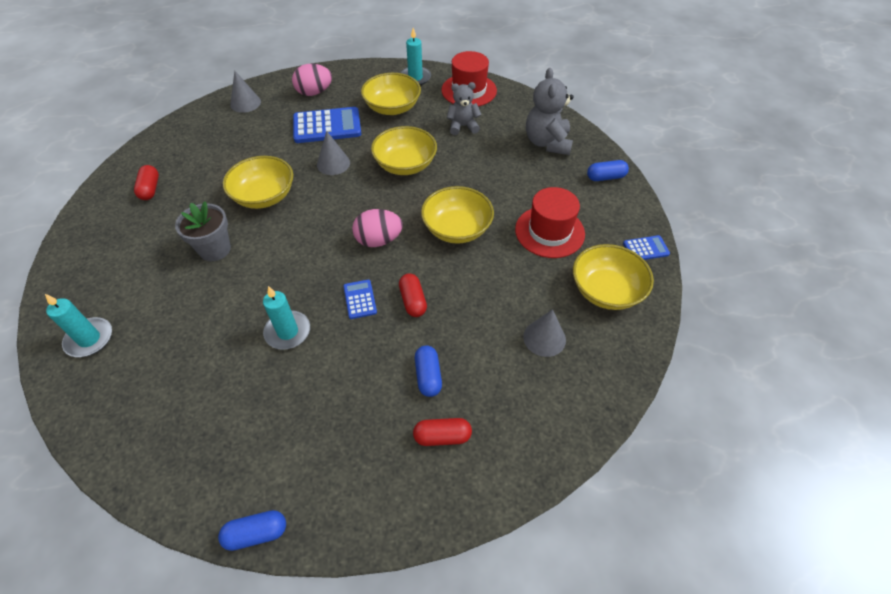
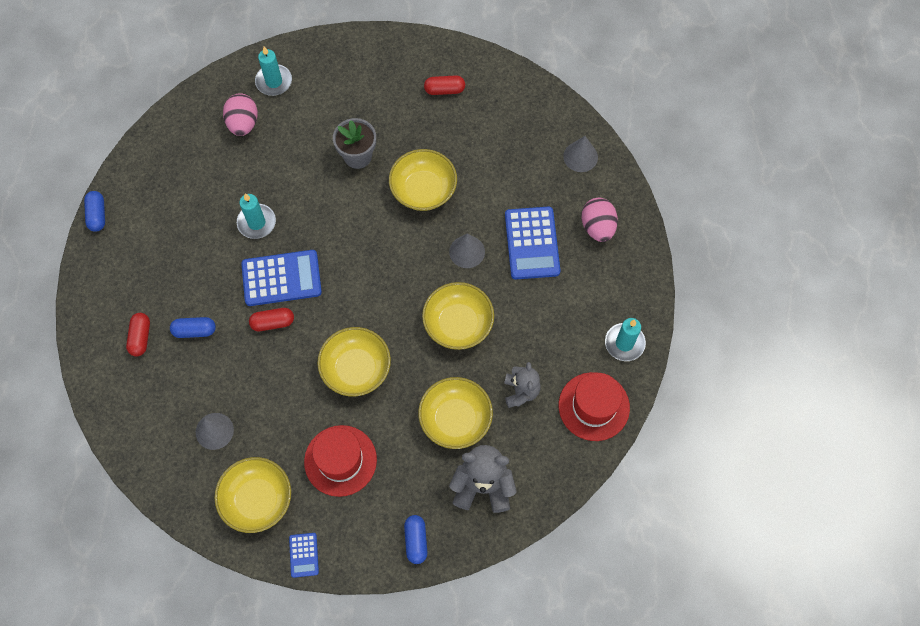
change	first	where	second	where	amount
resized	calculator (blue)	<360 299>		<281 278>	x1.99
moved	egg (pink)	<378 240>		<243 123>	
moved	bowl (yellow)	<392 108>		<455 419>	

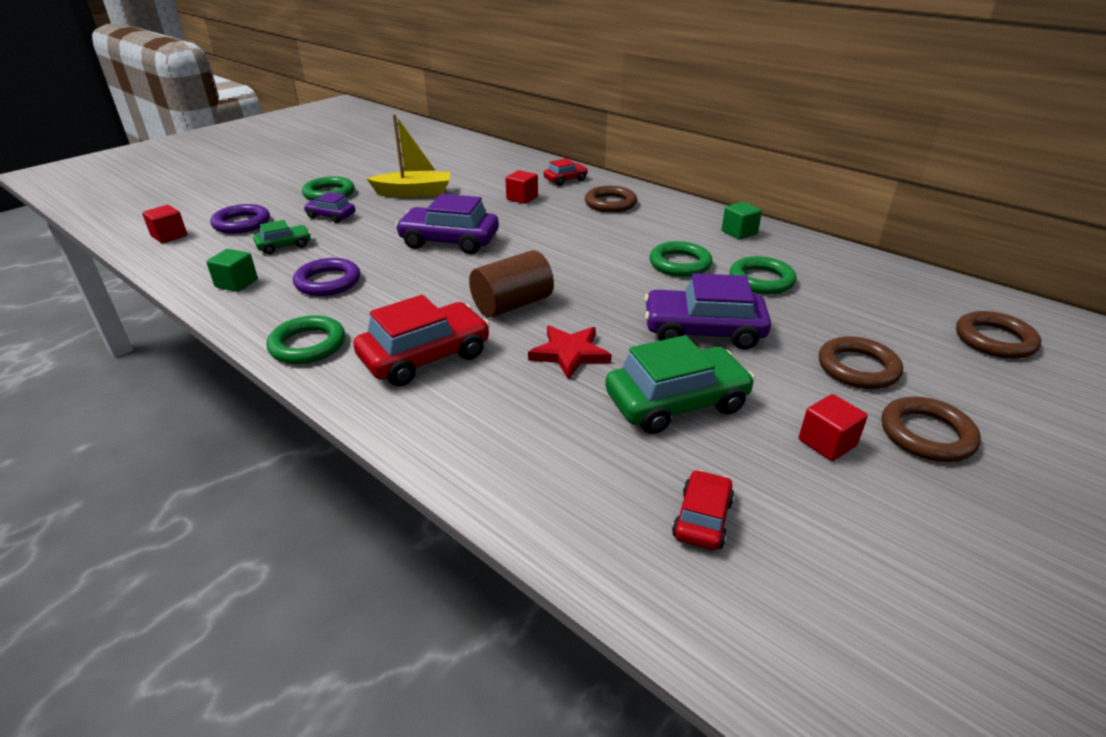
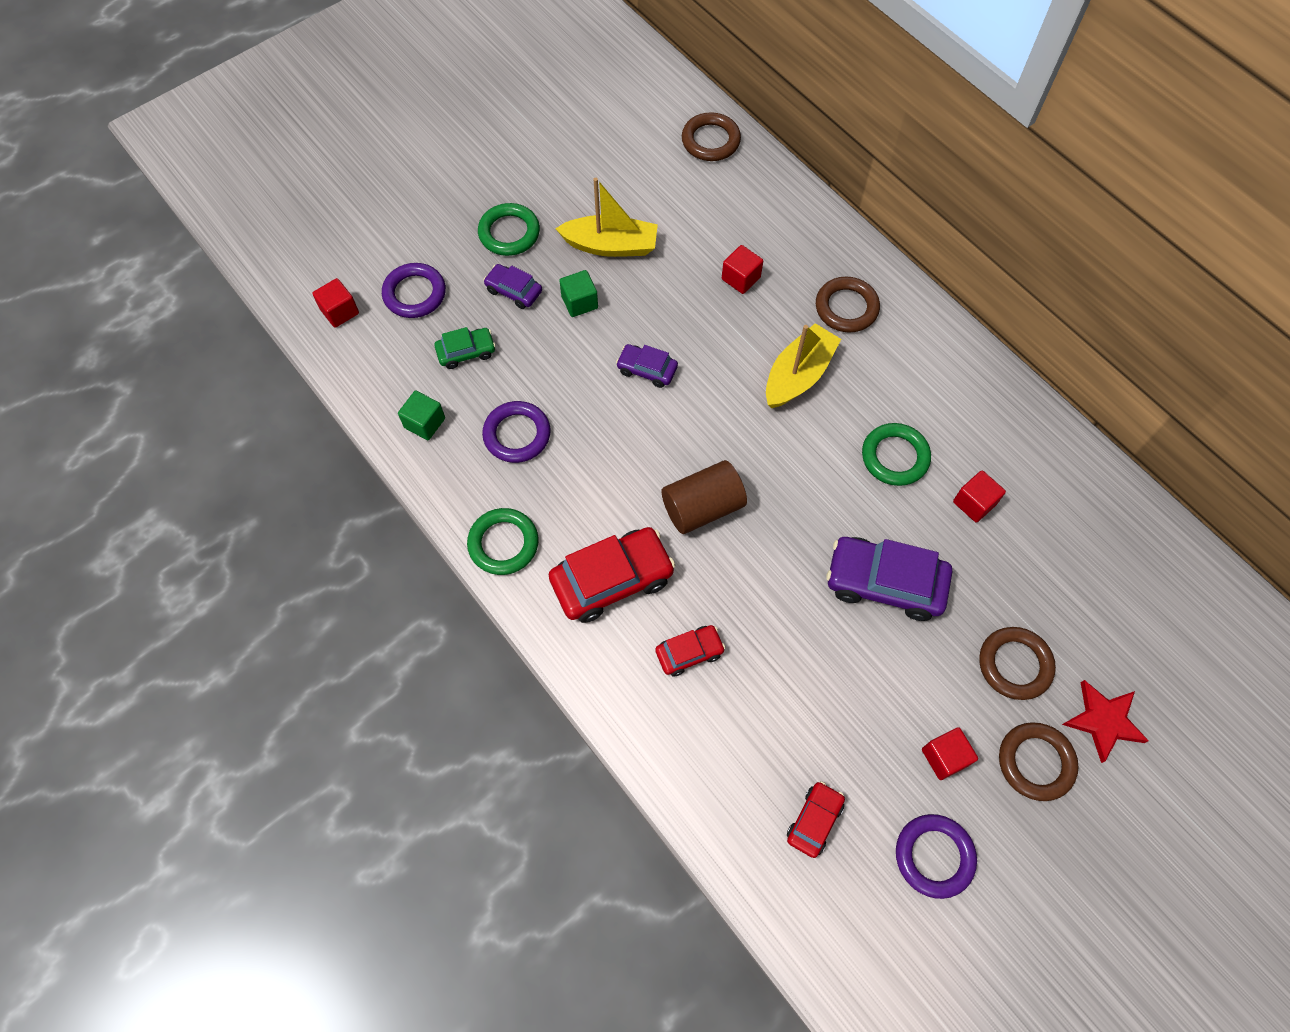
change	first	where	second	where	amount
resized	car (purple)	<449 241>		<647 370>	x0.54
moved	star (red)	<569 354>		<1103 721>	
moved	car (red)	<565 179>		<689 652>	
removed	car (green)	<676 402>			
moved	cube (green)	<739 232>		<579 302>	
replaced	ring (green)	<761 280>	cube (red)	<974 503>	
moved	ring (brown)	<994 340>		<710 141>	
added			boat (yellow)	<798 375>	
added			ring (purple)	<934 856>	

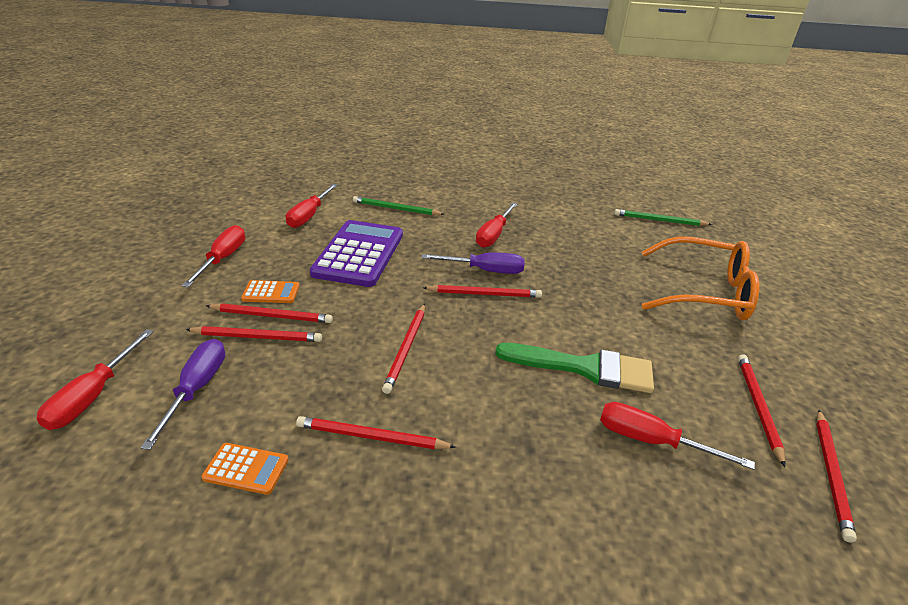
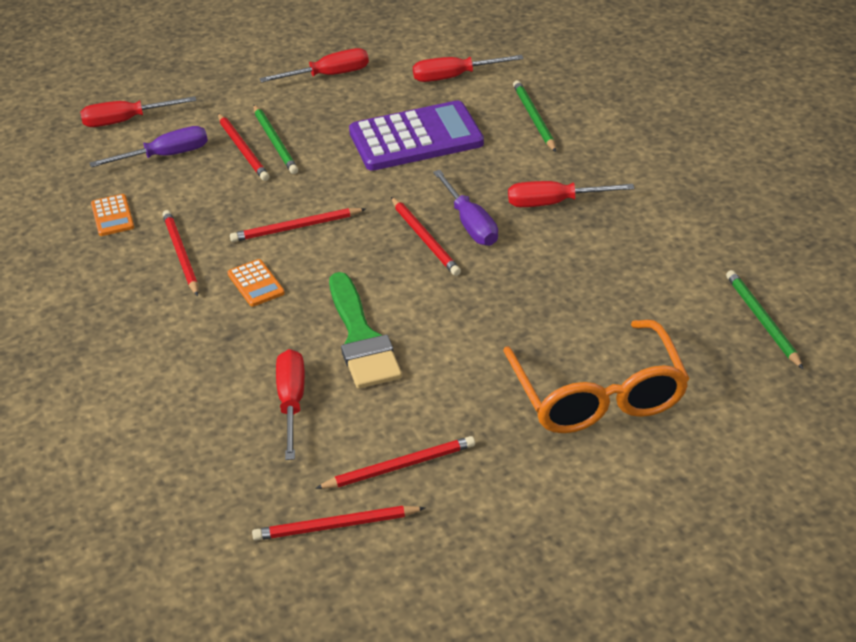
change	first	where	second	where	amount
recoloured	pencil (red)	<272 316>	pencil (green)	<275 142>	
moved	calculator (orange)	<271 292>		<256 284>	

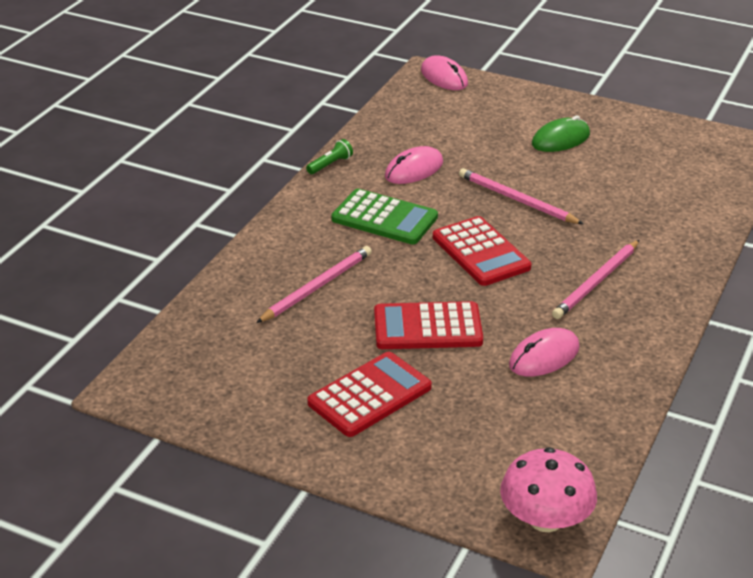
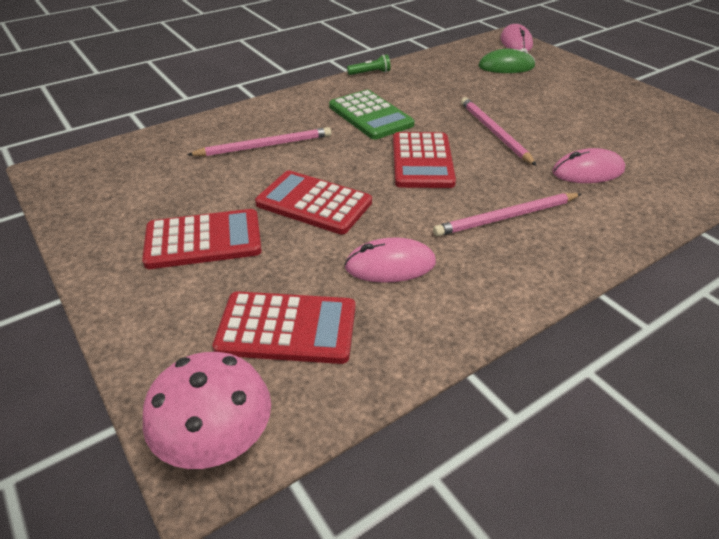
change	first	where	second	where	amount
moved	mouse (pink)	<414 169>		<588 171>	
moved	mouse (green)	<560 139>		<506 66>	
added			calculator (red)	<287 328>	

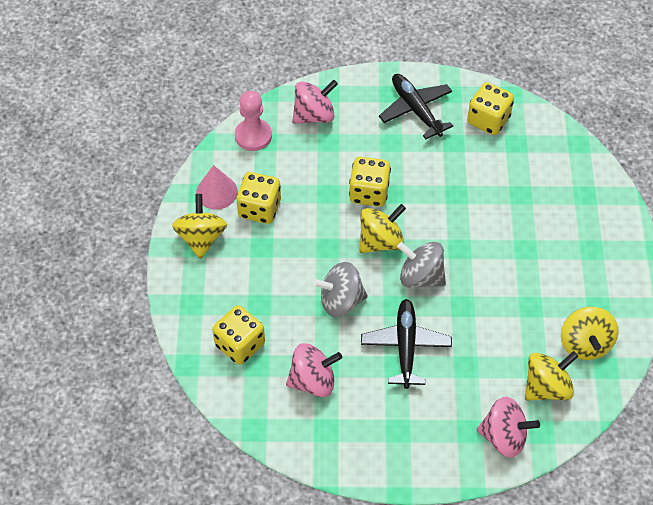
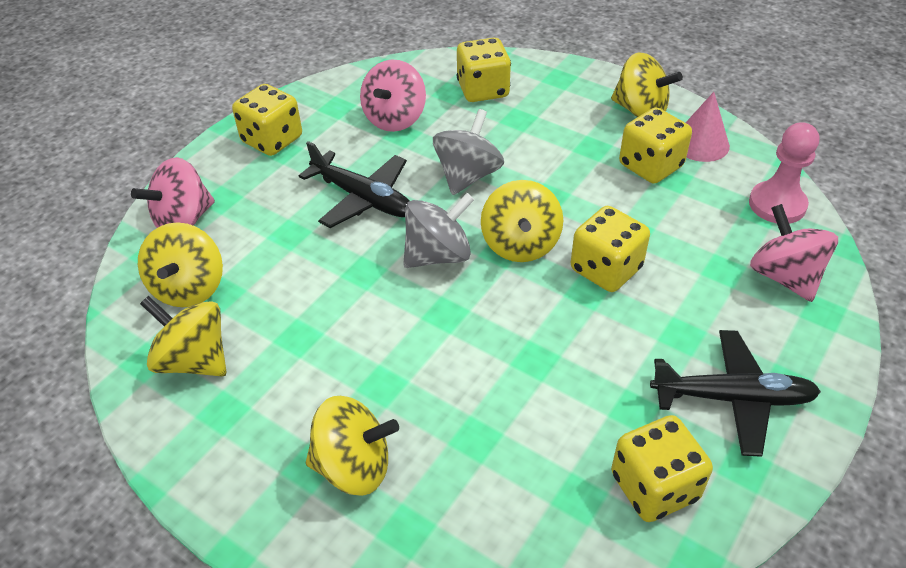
change	first	where	second	where	amount
turned	spinning top (pink)	<314 115>		<784 276>	150 degrees clockwise
added			dice (yellow)	<272 140>	
added			spinning top (yellow)	<354 466>	

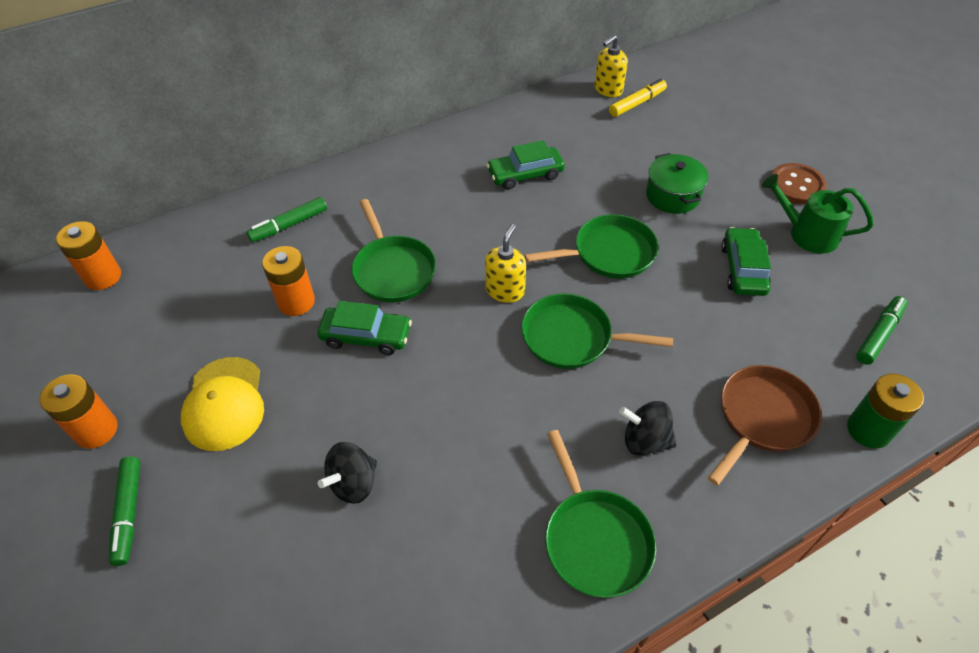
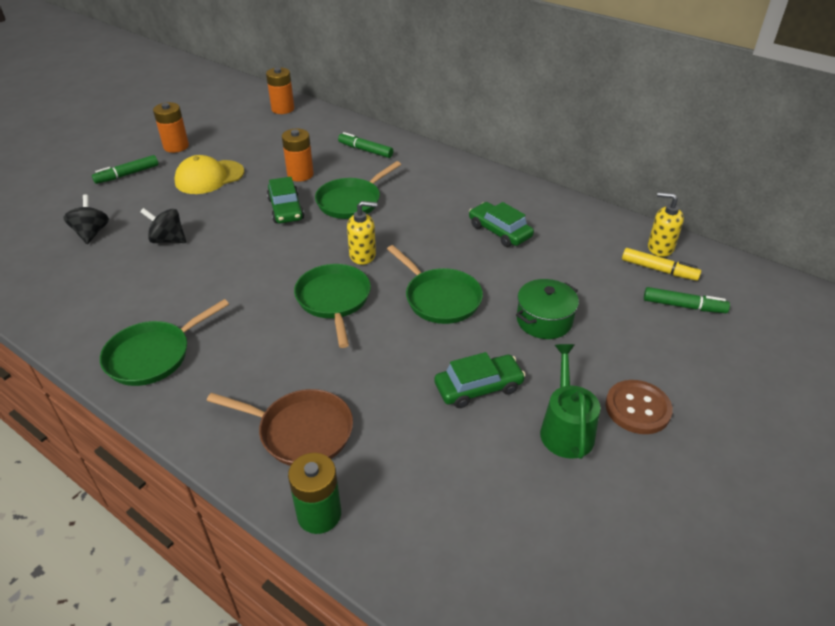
change	first	where	second	where	amount
moved	spinning top (black)	<645 440>		<91 233>	
moved	marker (green)	<878 334>		<683 306>	

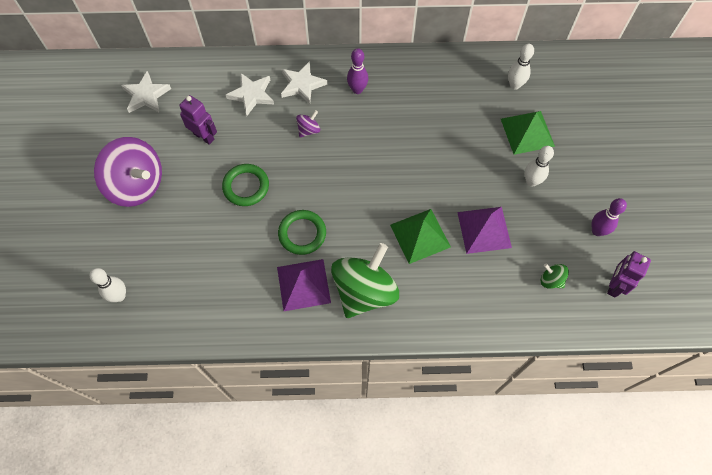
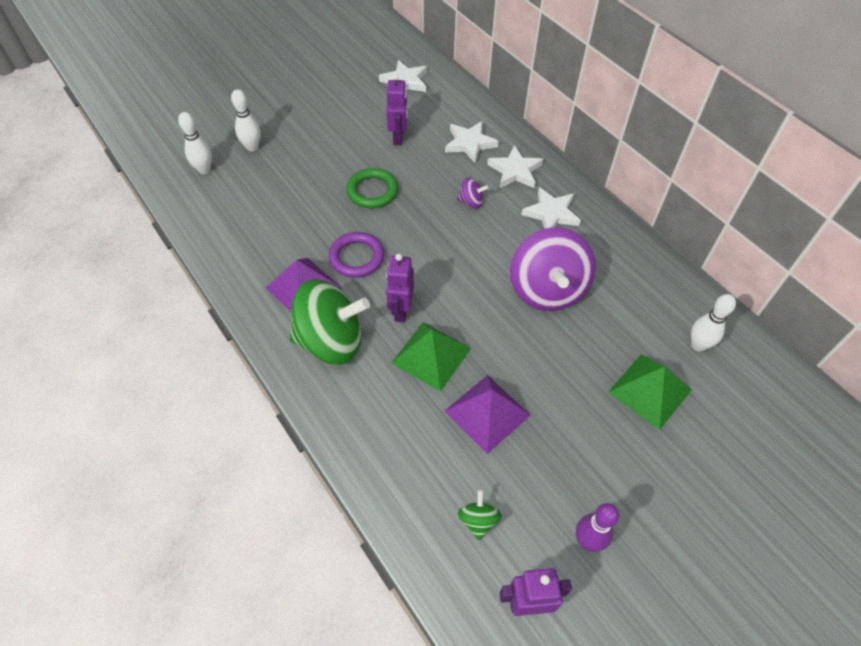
change	first	where	second	where	amount
moved	spinning top (purple)	<137 185>		<547 289>	
recoloured	ring (green)	<302 233>	ring (purple)	<356 257>	
replaced	bowling pin (purple)	<357 89>	star (white)	<551 213>	
moved	bowling pin (white)	<531 181>		<252 147>	
added			robot (purple)	<401 310>	

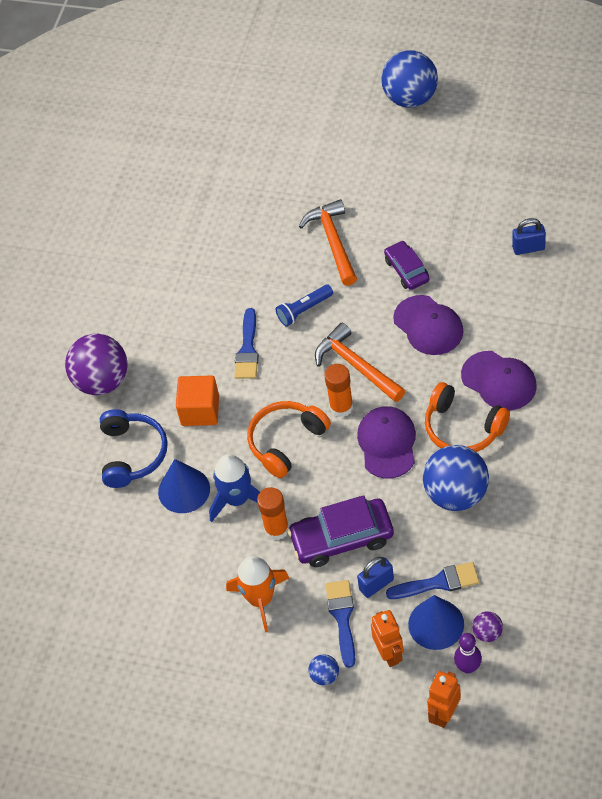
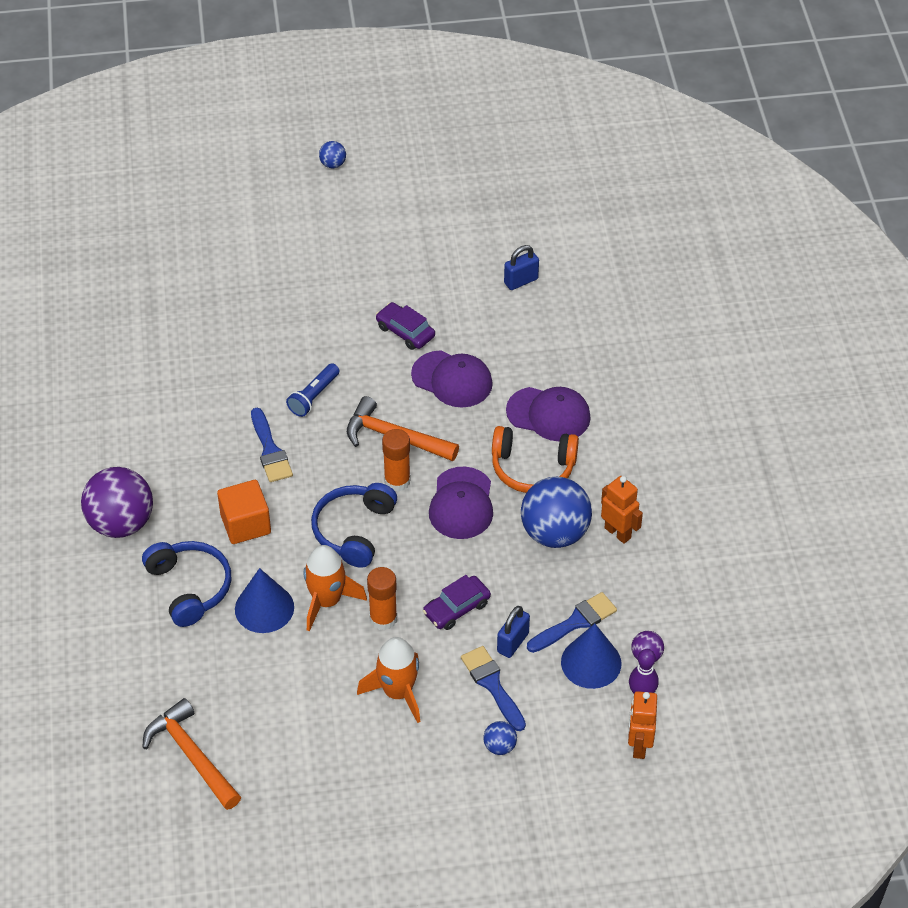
change	first	where	second	where	amount
recoloured	rocket (blue)	<237 499>	rocket (orange)	<327 601>	
recoloured	headphones (orange)	<286 442>	headphones (blue)	<354 530>	
resized	car (purple)	<342 538>		<456 608>	x0.61
moved	hammer (orange)	<333 241>		<191 755>	
turned	cap (purple)	<387 443>		<461 504>	150 degrees counterclockwise
moved	robot (orange)	<389 654>		<618 532>	
resized	ball (blue)	<410 98>		<333 164>	x0.44

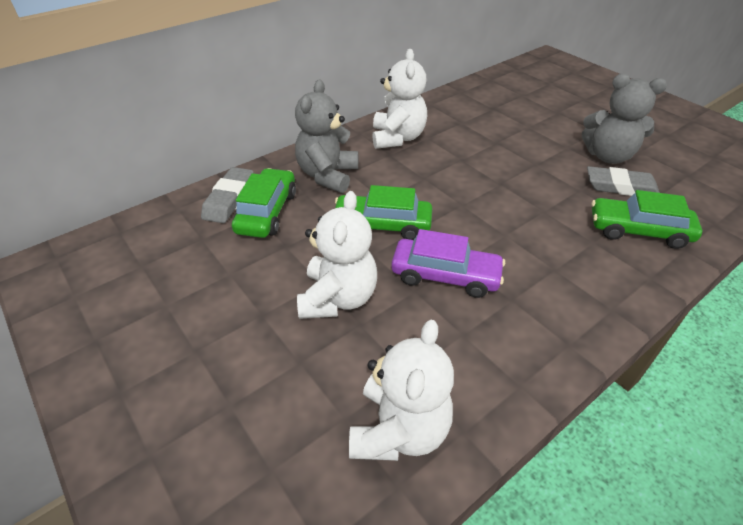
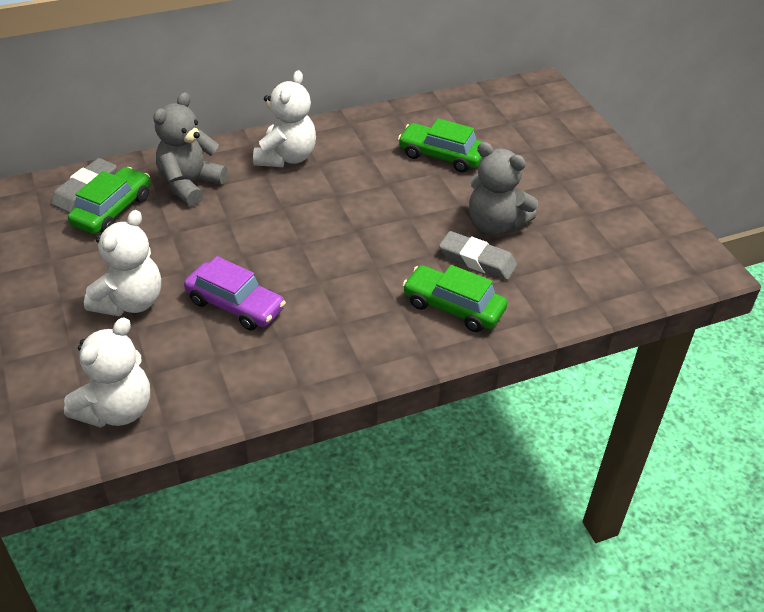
change	first	where	second	where	amount
moved	car (green)	<382 225>		<441 156>	

